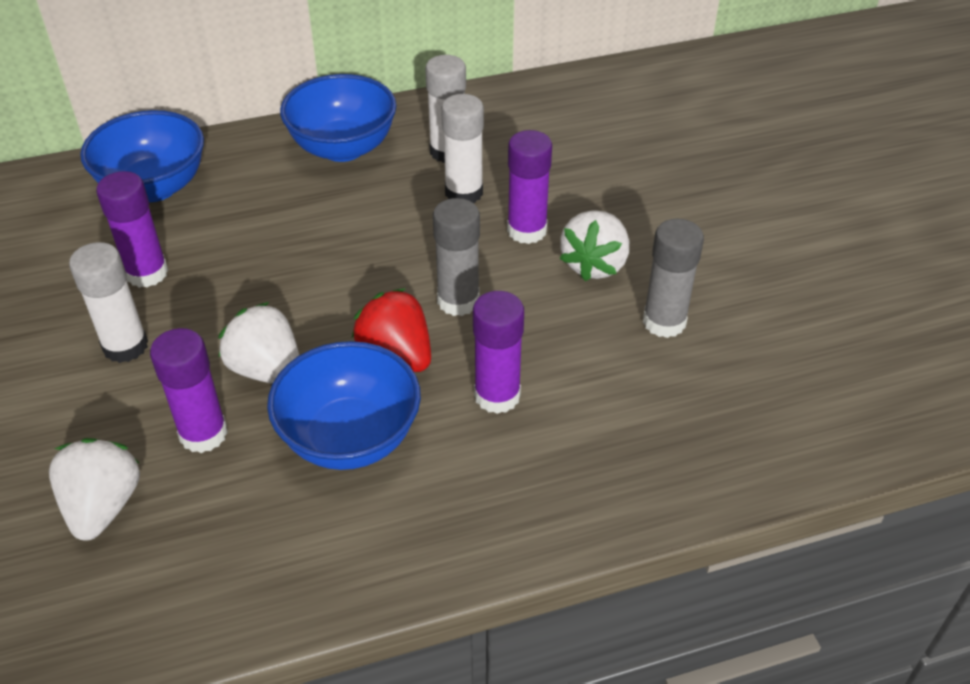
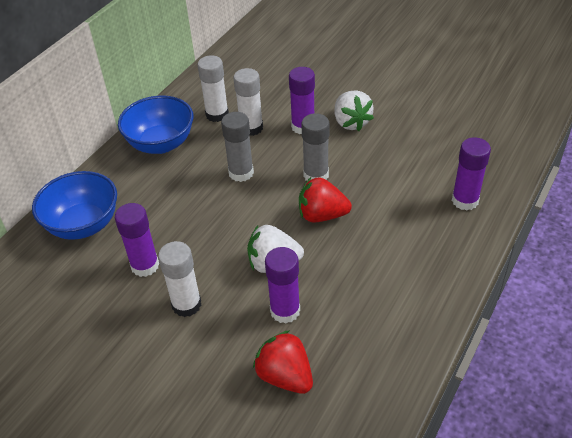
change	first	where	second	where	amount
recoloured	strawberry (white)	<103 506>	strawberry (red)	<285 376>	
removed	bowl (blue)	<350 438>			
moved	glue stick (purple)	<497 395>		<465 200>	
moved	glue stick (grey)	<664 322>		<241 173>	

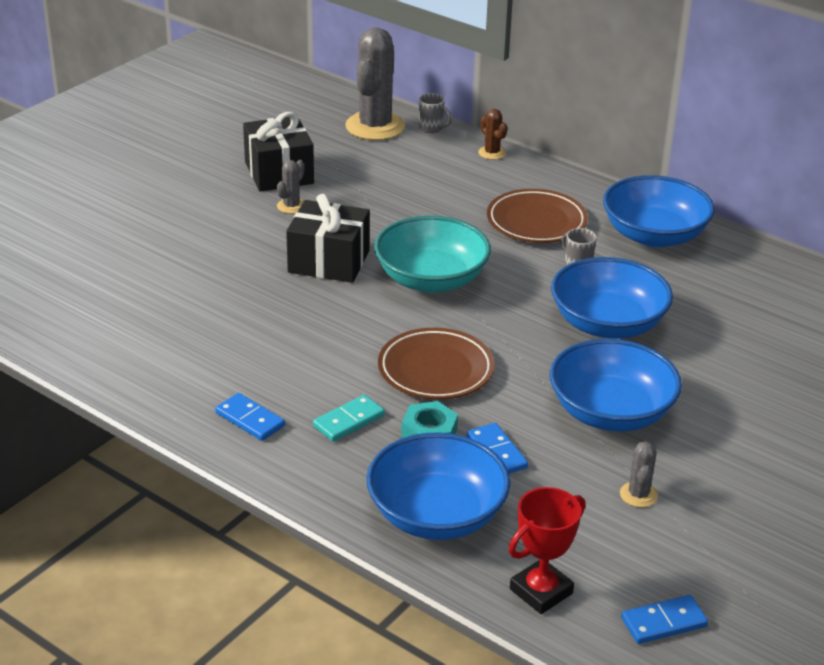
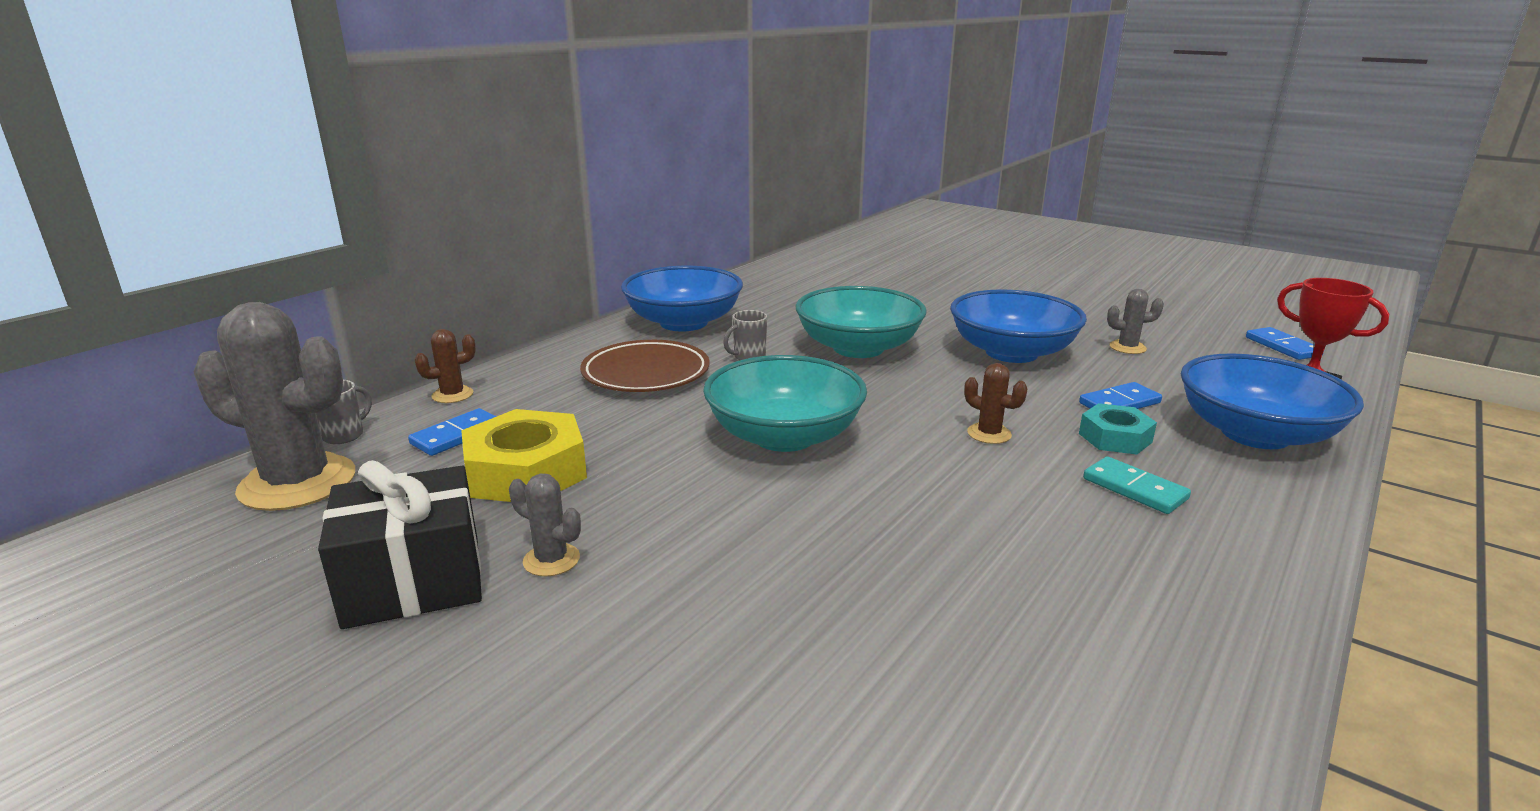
change	first	where	second	where	amount
moved	domino (blue)	<250 420>		<457 436>	
removed	gift (black)	<329 261>			
replaced	plate (brown)	<435 370>	cactus (brown)	<989 434>	
recoloured	bowl (blue)	<607 324>	bowl (turquoise)	<858 348>	
added			nut (yellow)	<526 472>	

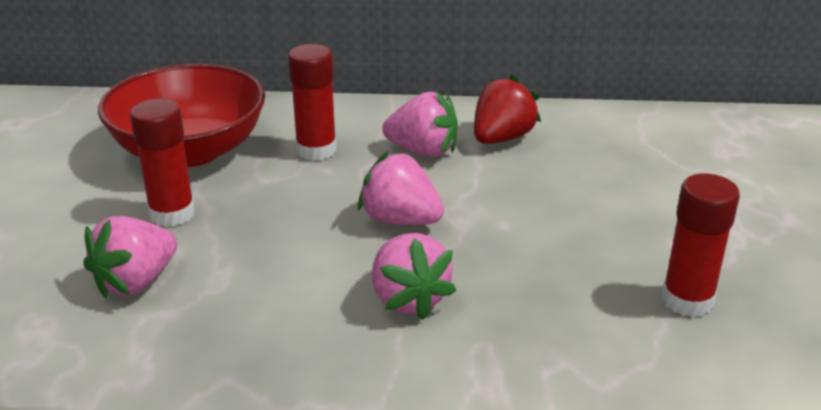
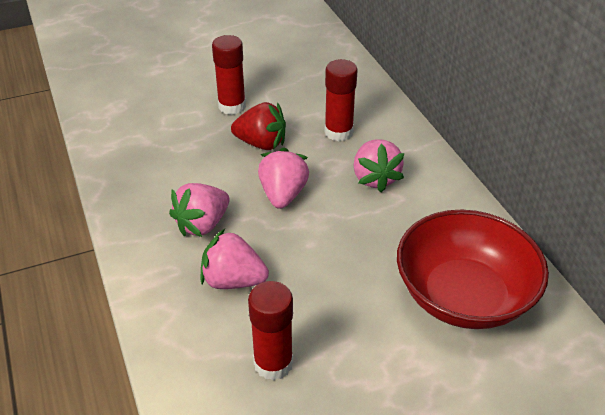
change	first	where	second	where	amount
moved	strawberry (pink)	<136 282>		<233 280>	
moved	bowl (red)	<190 151>		<463 296>	
moved	strawberry (red)	<501 138>		<261 143>	

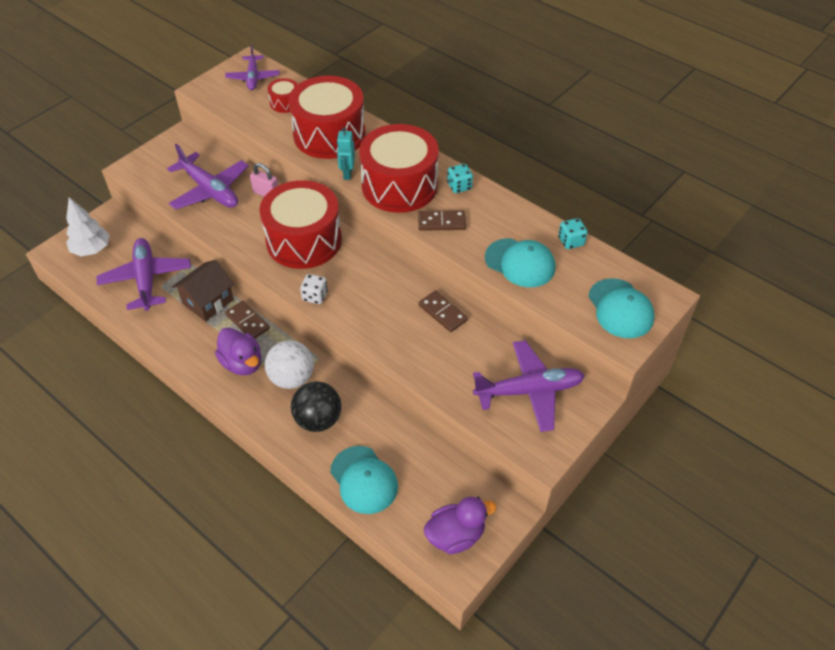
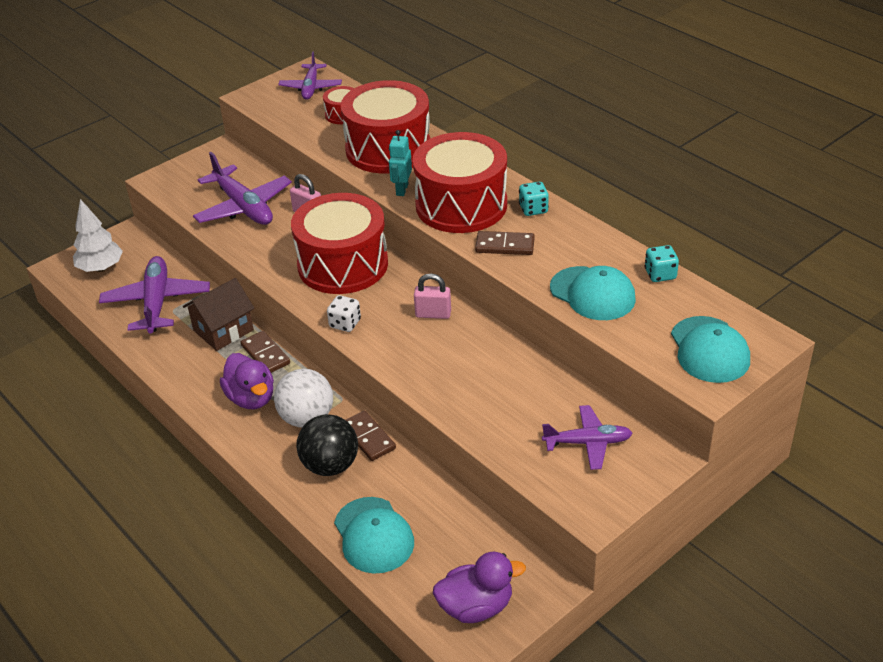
change	first	where	second	where	amount
moved	domino (brown)	<443 313>		<368 438>	
resized	plane (purple)	<529 391>		<588 443>	x0.64
added			padlock (pink)	<433 314>	

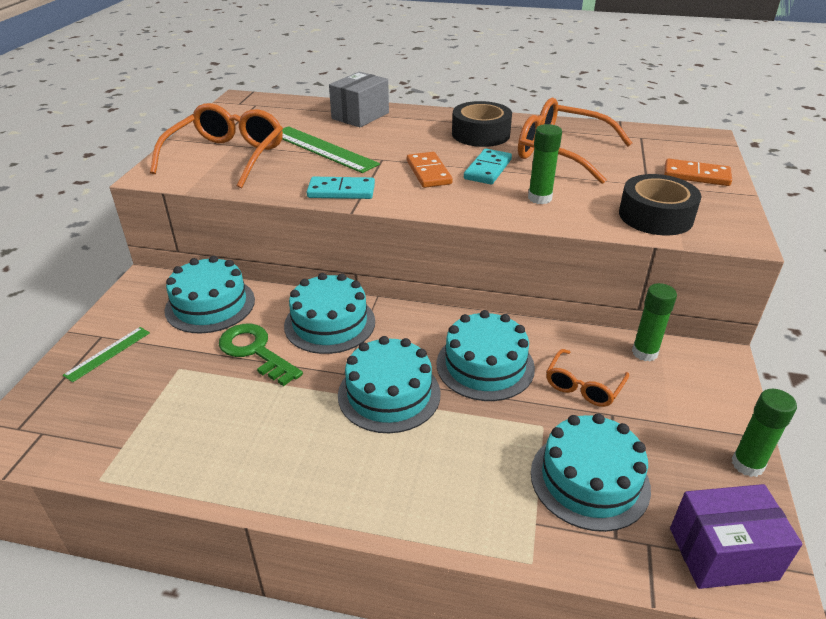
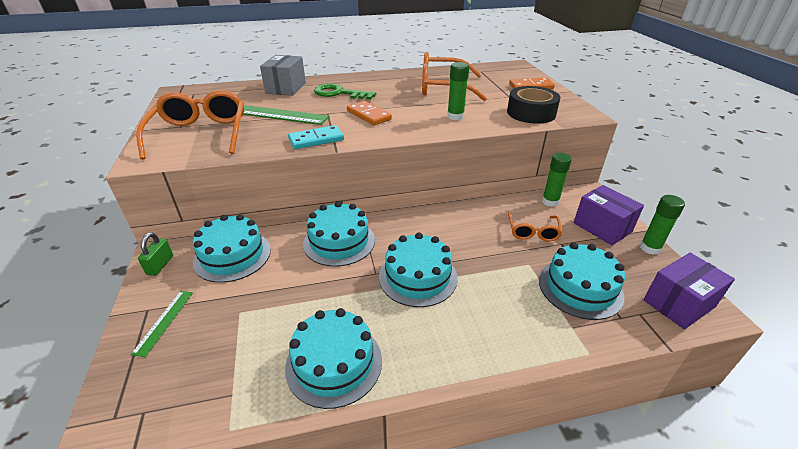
change	first	where	second	where	amount
moved	key (green)	<255 351>		<339 93>	
moved	cake (turquoise)	<485 365>		<334 363>	
removed	tape (black)	<480 134>			
removed	domino (turquoise)	<488 169>			
added			padlock (green)	<160 265>	
added			box (purple)	<602 227>	

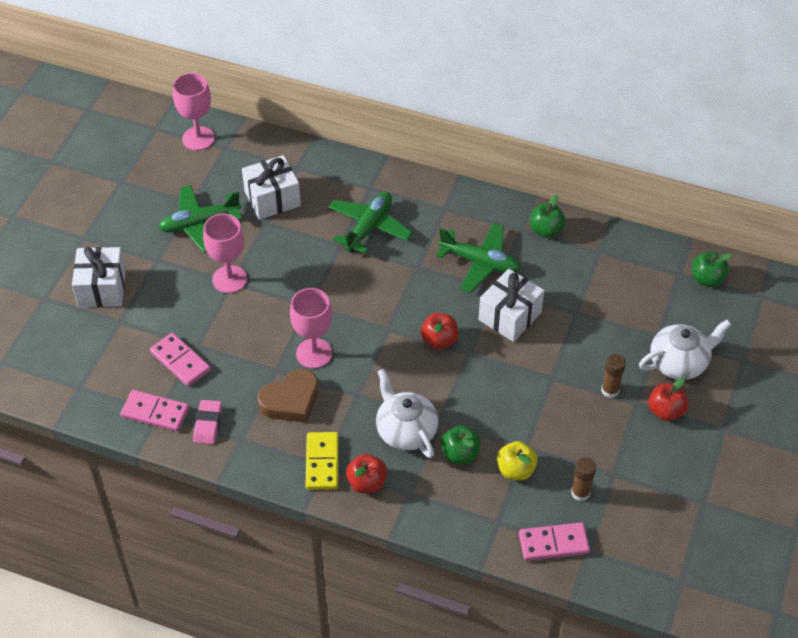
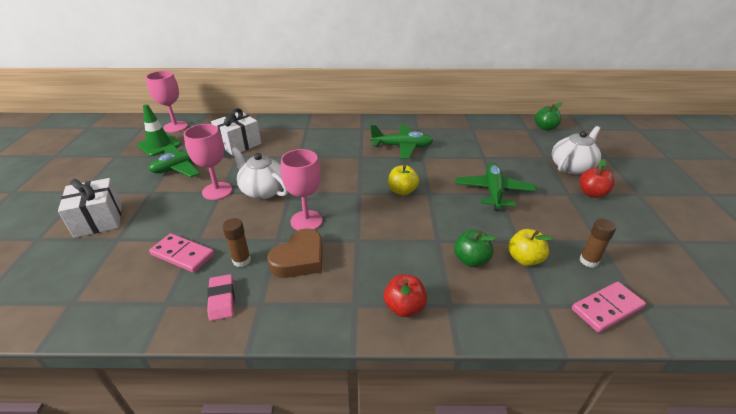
change	first	where	second	where	amount
removed	domino (pink)	<155 412>			
removed	domino (yellow)	<322 462>			
moved	plane (green)	<369 227>		<493 192>	
moved	teapot (white)	<406 430>		<263 190>	
recoloured	apple (red)	<439 340>	apple (yellow)	<402 191>	
removed	gift (white)	<510 316>			
removed	apple (green)	<546 230>			
moved	glue stick (brown)	<610 390>		<241 260>	
added			traffic cone (green)	<159 145>	

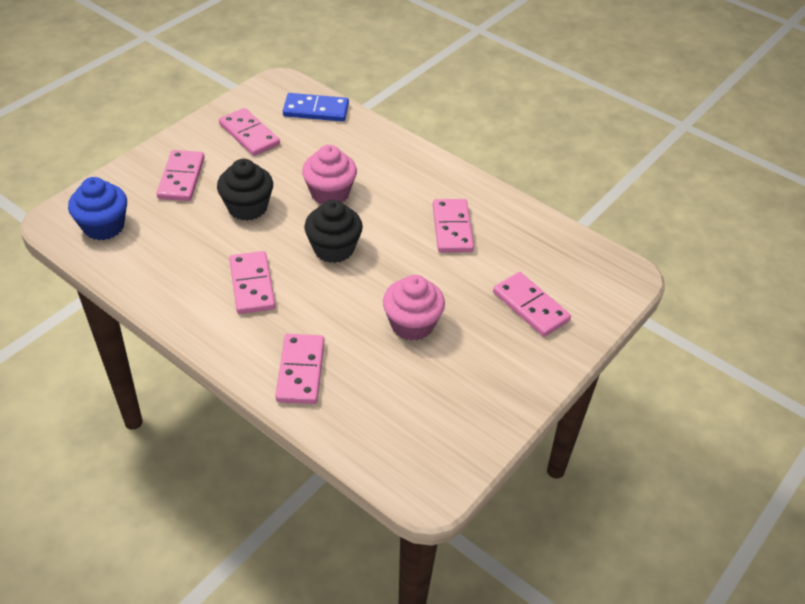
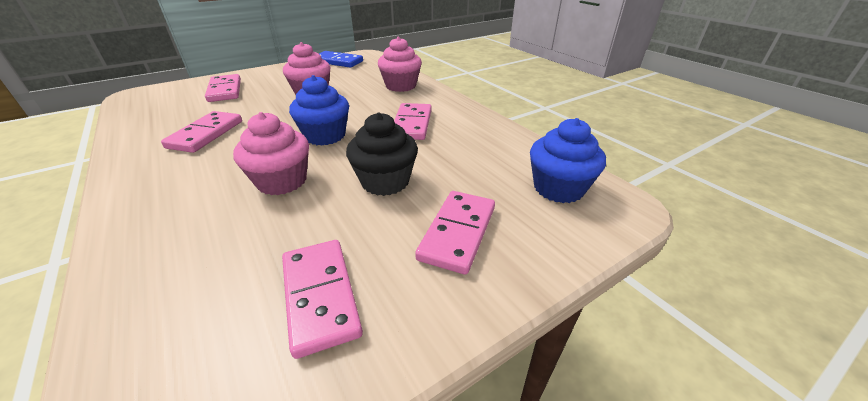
change	first	where	second	where	amount
replaced	domino (pink)	<301 371>	cupcake (pink)	<401 86>	
moved	domino (blue)	<316 110>		<338 62>	
recoloured	cupcake (black)	<334 249>	cupcake (blue)	<325 136>	

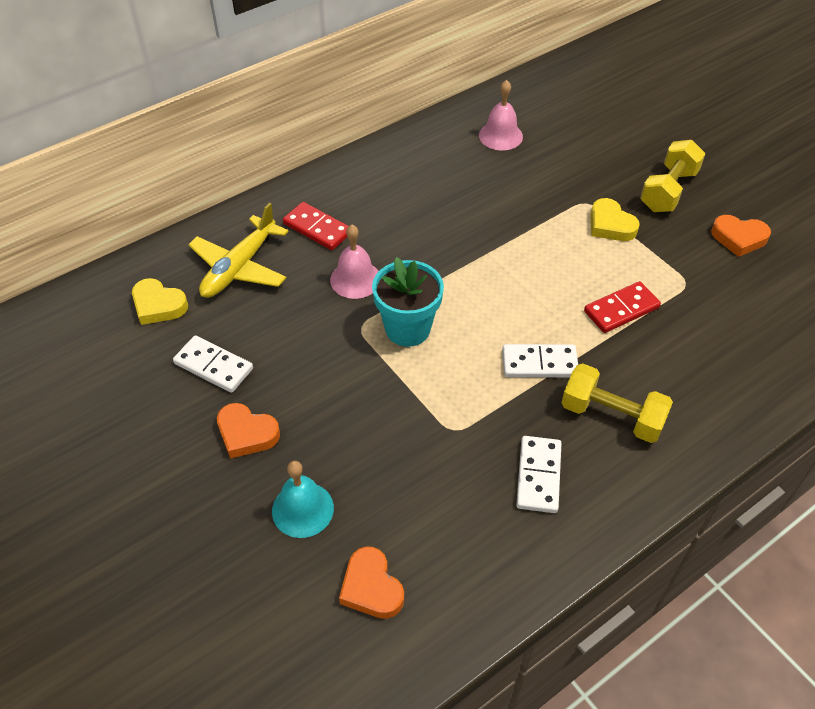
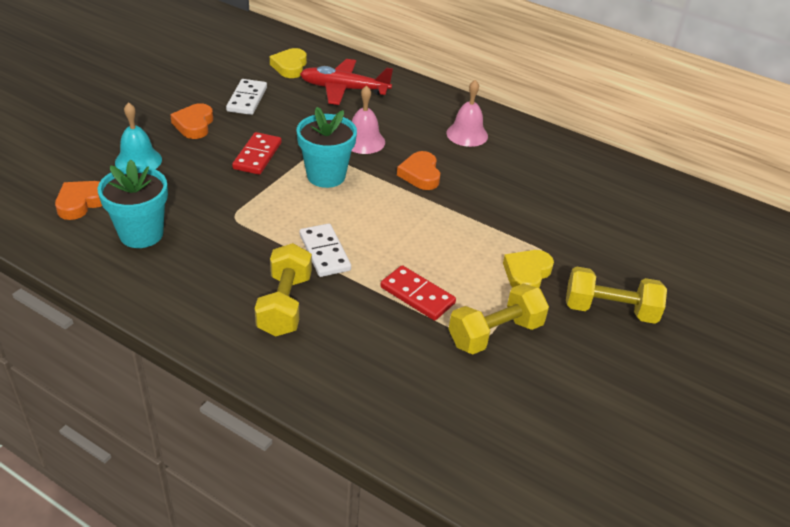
change	first	where	second	where	amount
recoloured	plane (yellow)	<239 268>	plane (red)	<343 89>	
moved	domino (red)	<317 228>		<257 156>	
moved	bell (pink)	<500 136>		<467 134>	
removed	domino (white)	<538 476>			
moved	heart (orange)	<738 238>		<420 174>	
added			flower pot (turquoise)	<141 234>	
added			dumbbell (yellow)	<495 334>	

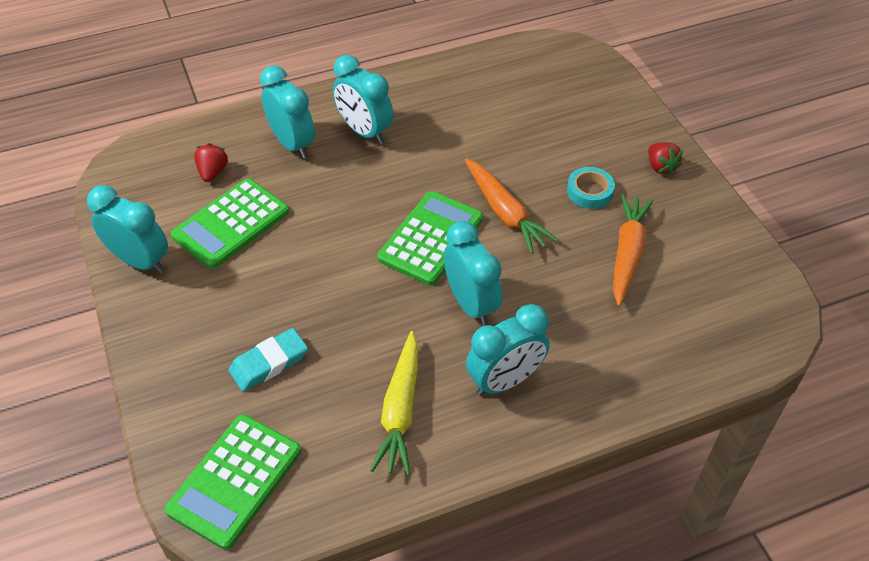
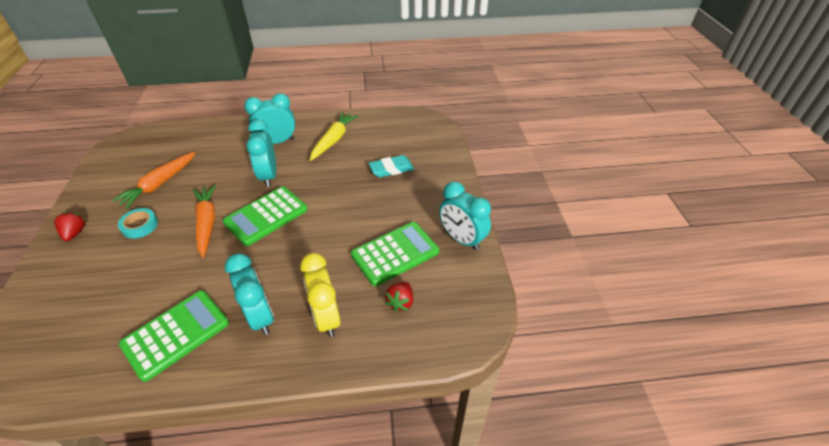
change	first	where	second	where	amount
moved	calculator (green)	<235 480>		<176 334>	
recoloured	clock (turquoise)	<292 144>	clock (yellow)	<326 317>	

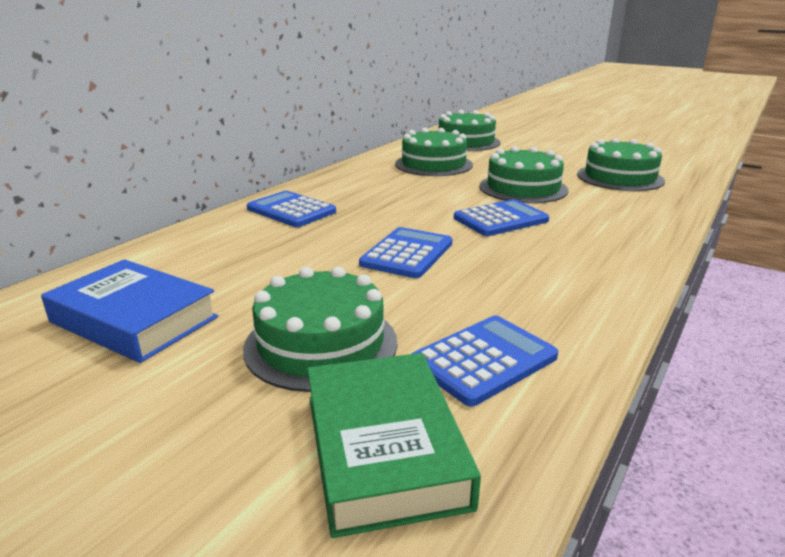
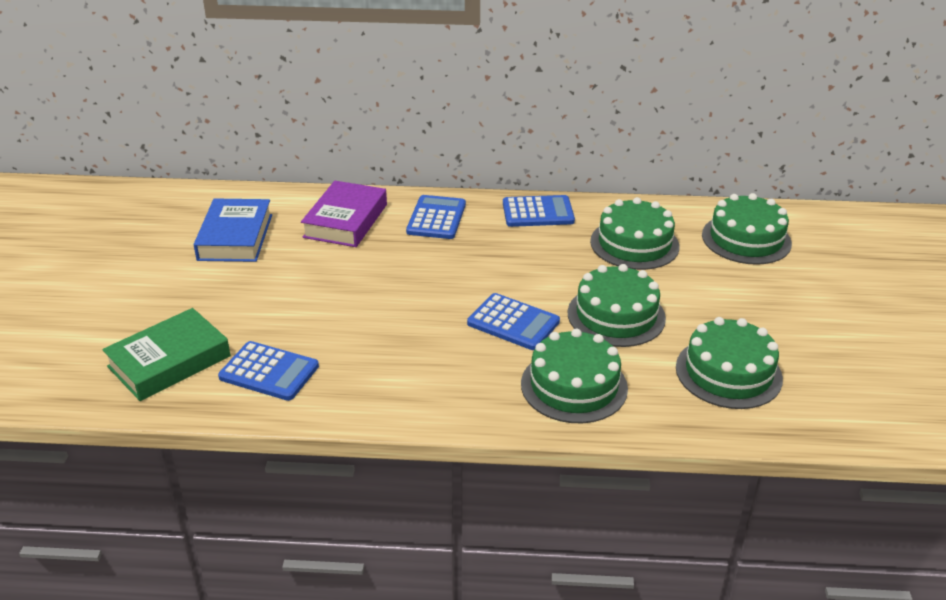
change	first	where	second	where	amount
moved	cake (green)	<321 344>		<574 386>	
moved	calculator (blue)	<407 254>		<538 212>	
added			book (purple)	<345 221>	

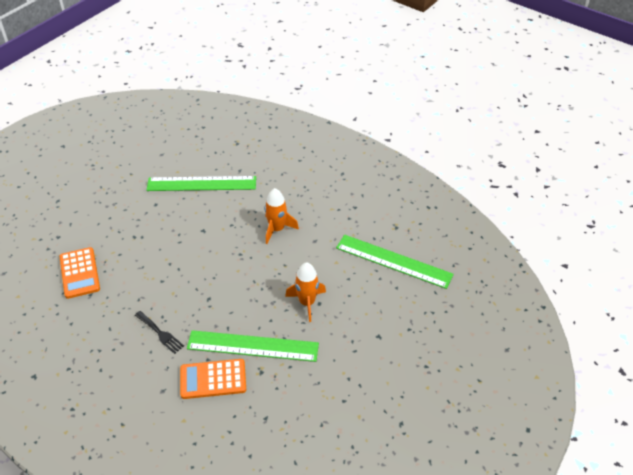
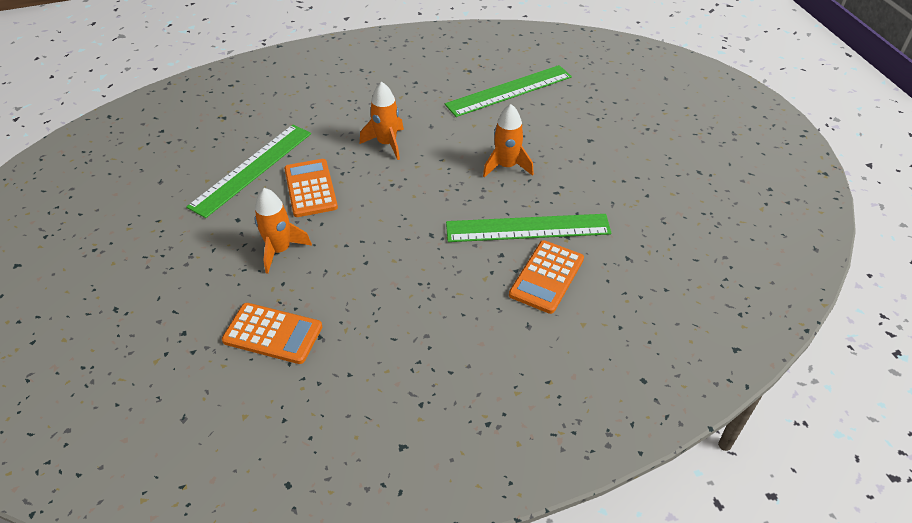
change	first	where	second	where	amount
removed	fork (black)	<160 333>			
turned	ruler (green)	<253 346>		<528 228>	45 degrees clockwise
added			rocket (orange)	<280 250>	
added			calculator (orange)	<310 188>	

